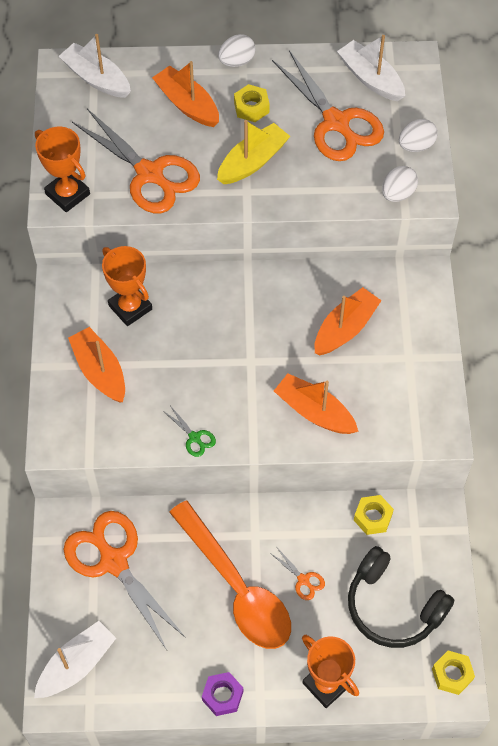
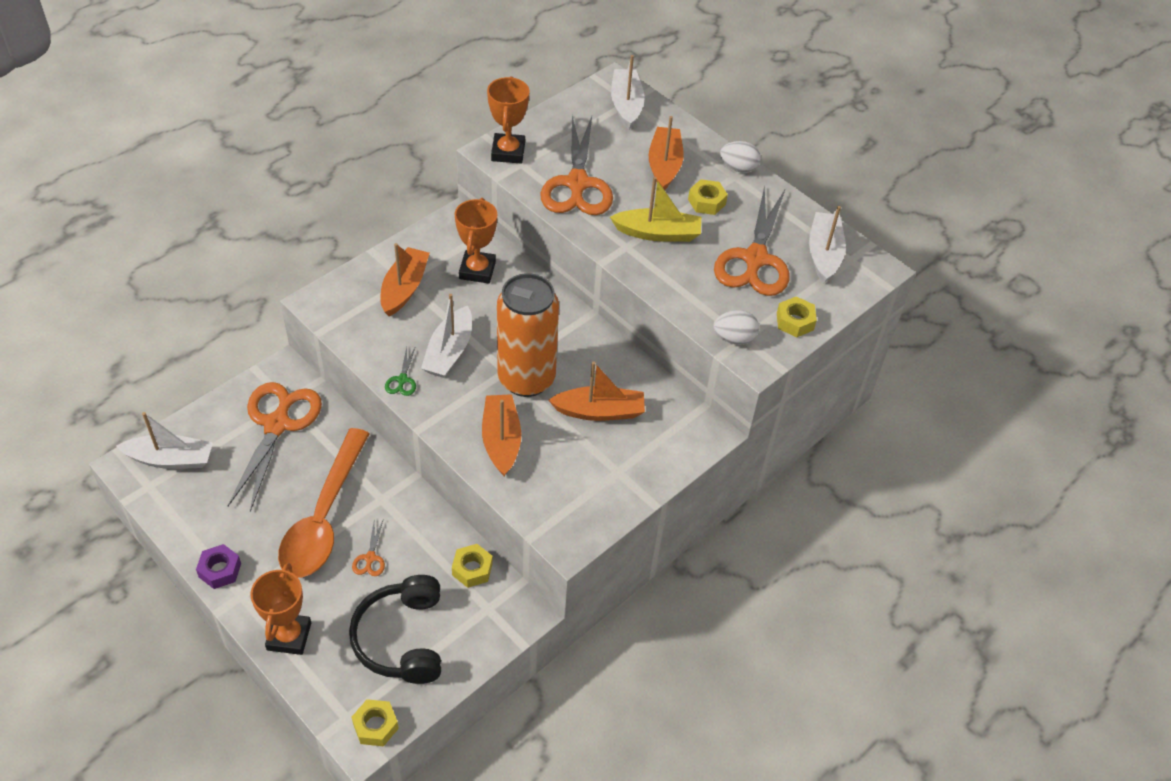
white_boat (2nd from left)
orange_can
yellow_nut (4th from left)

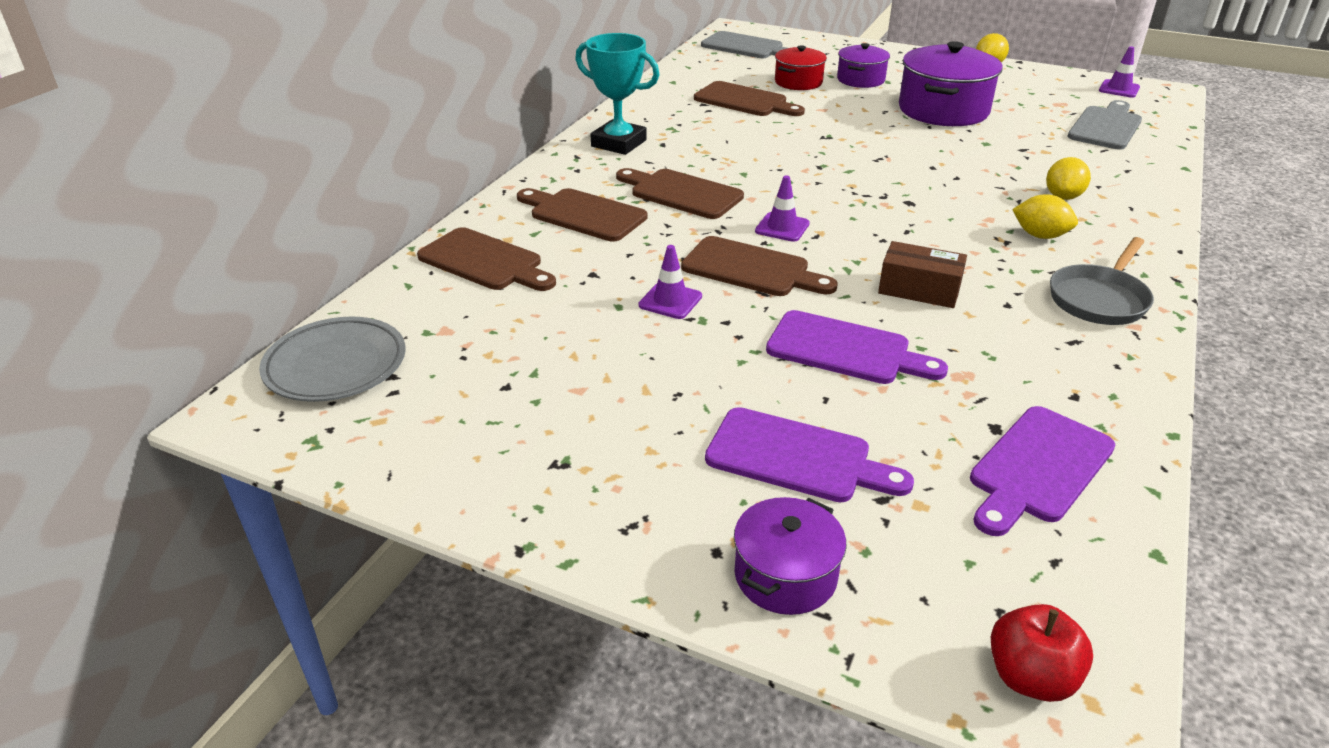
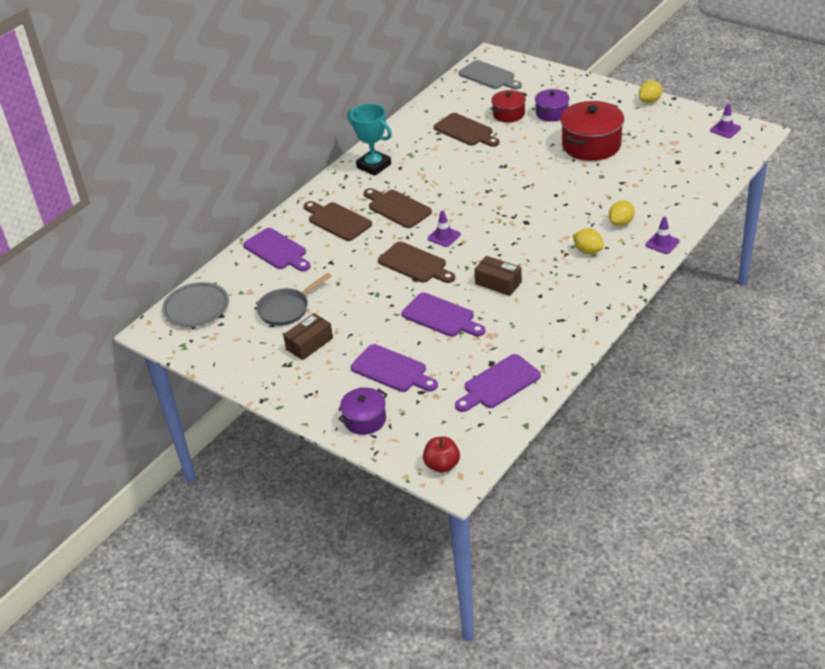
purple_cutting_board (1st from left)
grey_pan
brown_box (1st from left)
red_pot (2nd from left)
purple_traffic_cone (2nd from left)
grey_cutting_board (2nd from left in the first image)

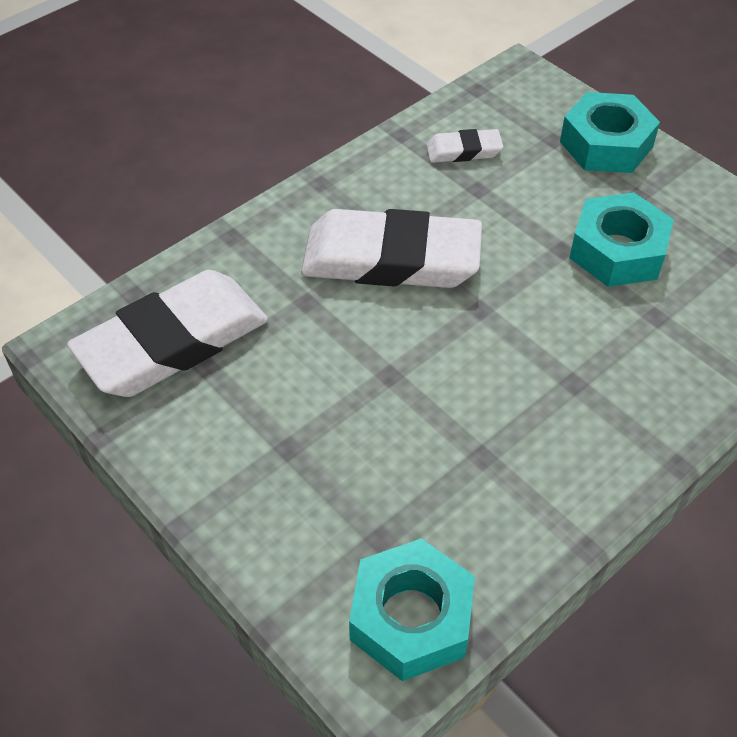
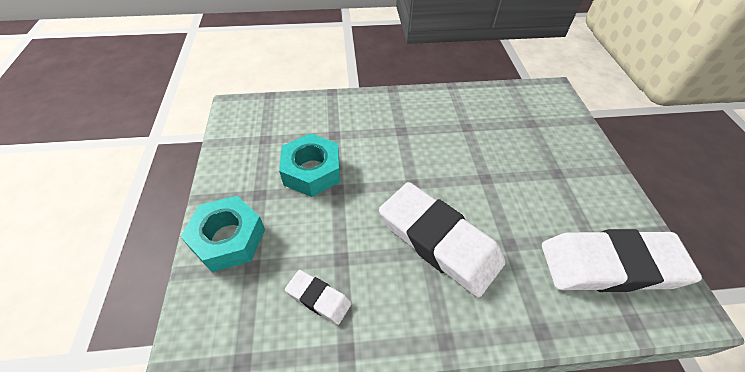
turquoise_nut (1st from left in the first image)

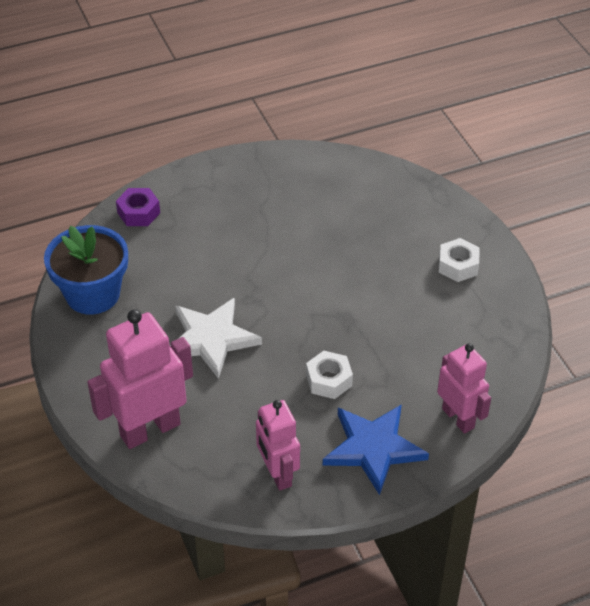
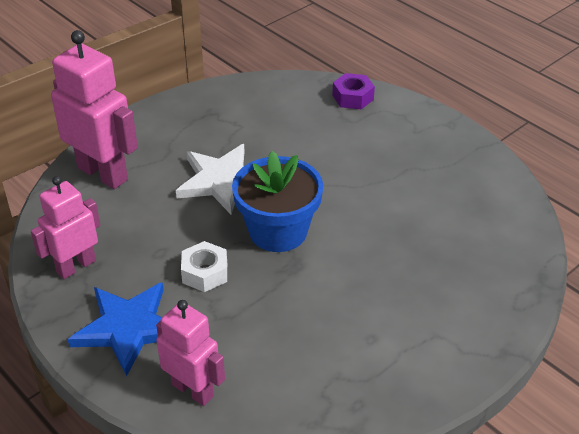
pink_robot (3rd from left)
blue_flower_pot
white_nut (2nd from left in the first image)

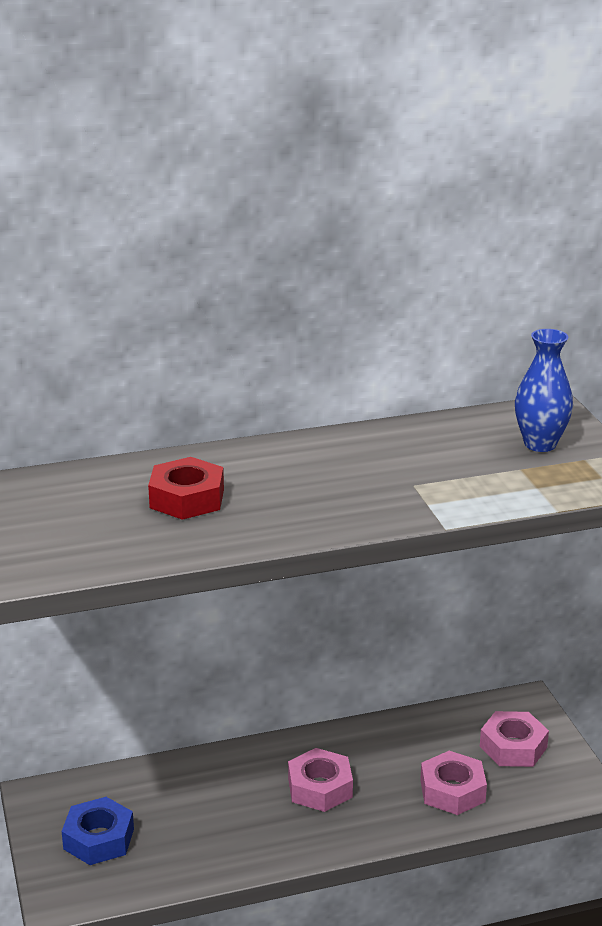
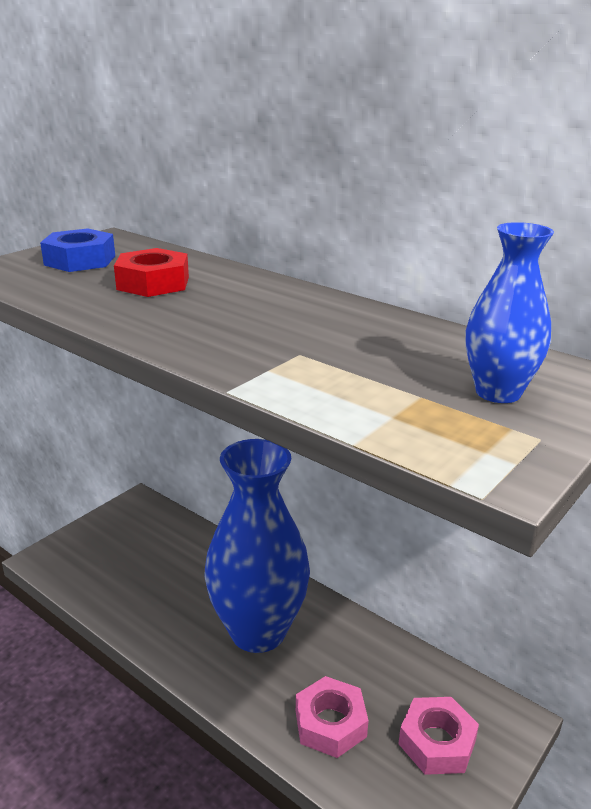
blue_nut
blue_vase (1st from left)

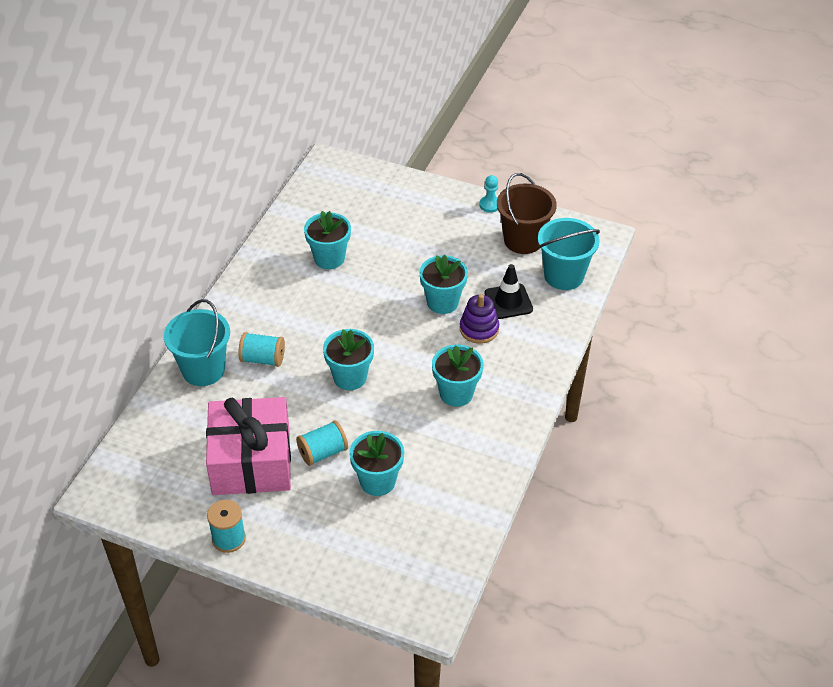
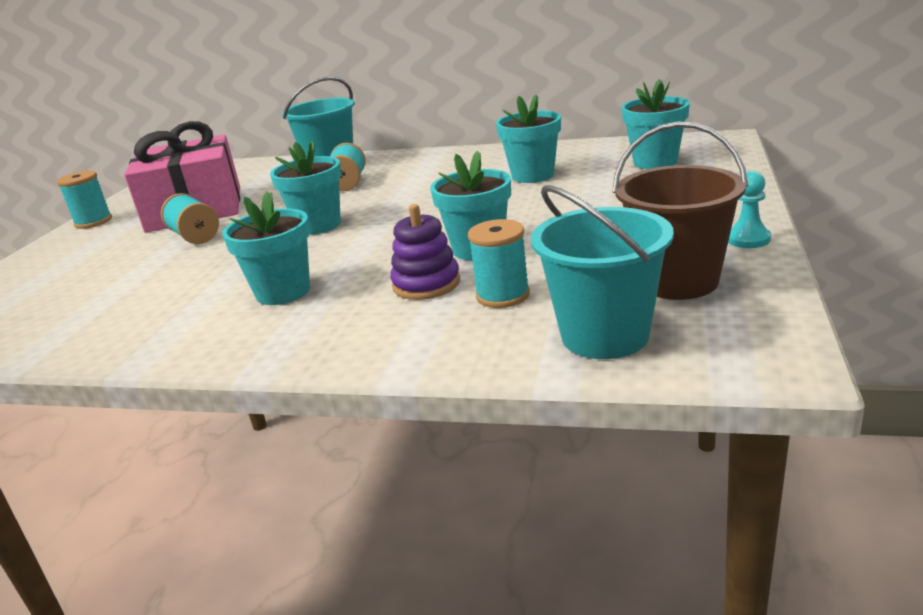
turquoise_spool (4th from left)
turquoise_flower_pot (5th from left)

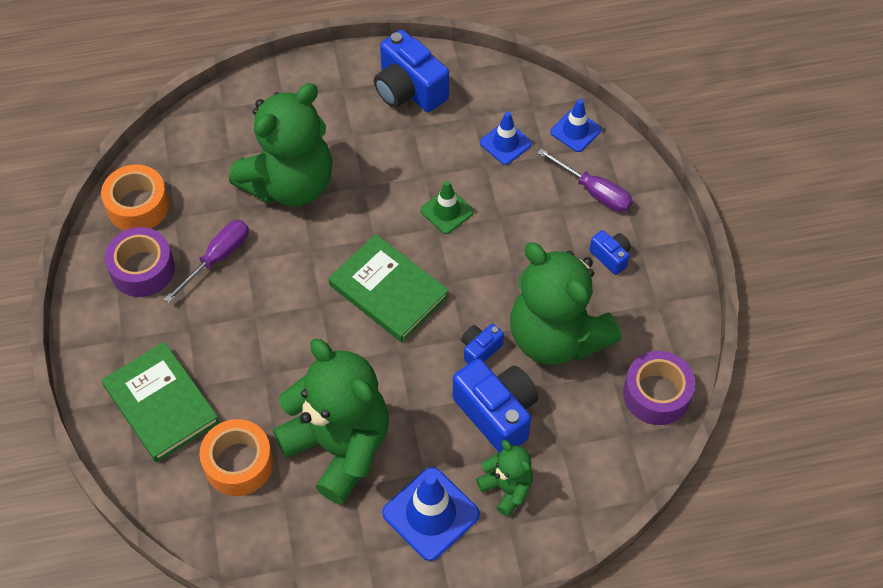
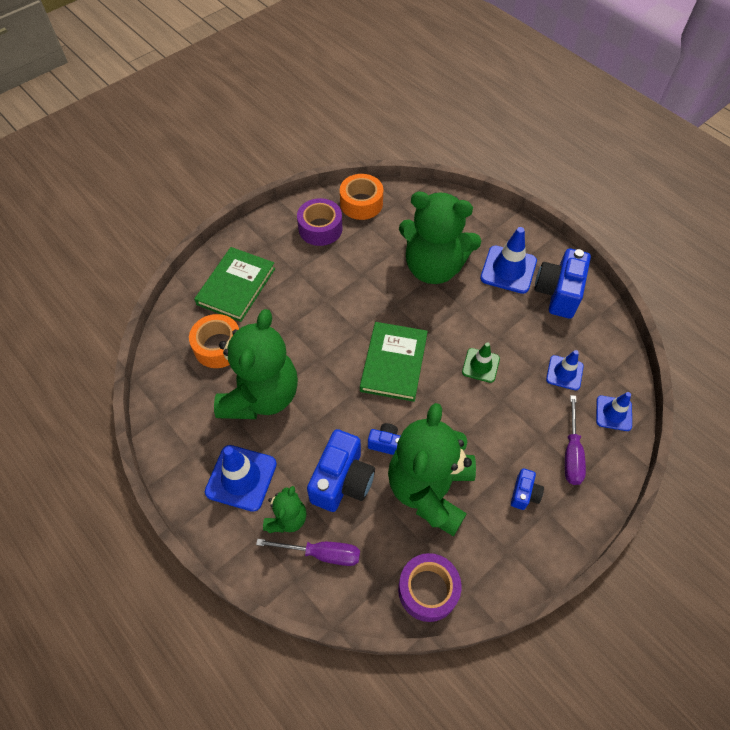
purple_screwdriver (1st from left)
blue_traffic_cone (2nd from left)

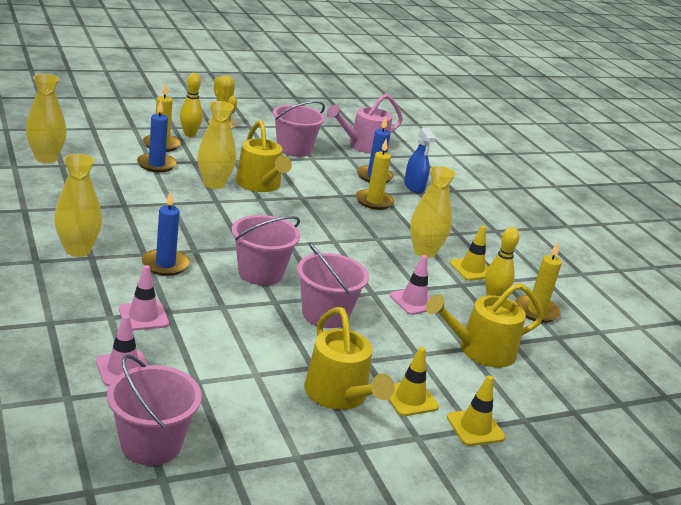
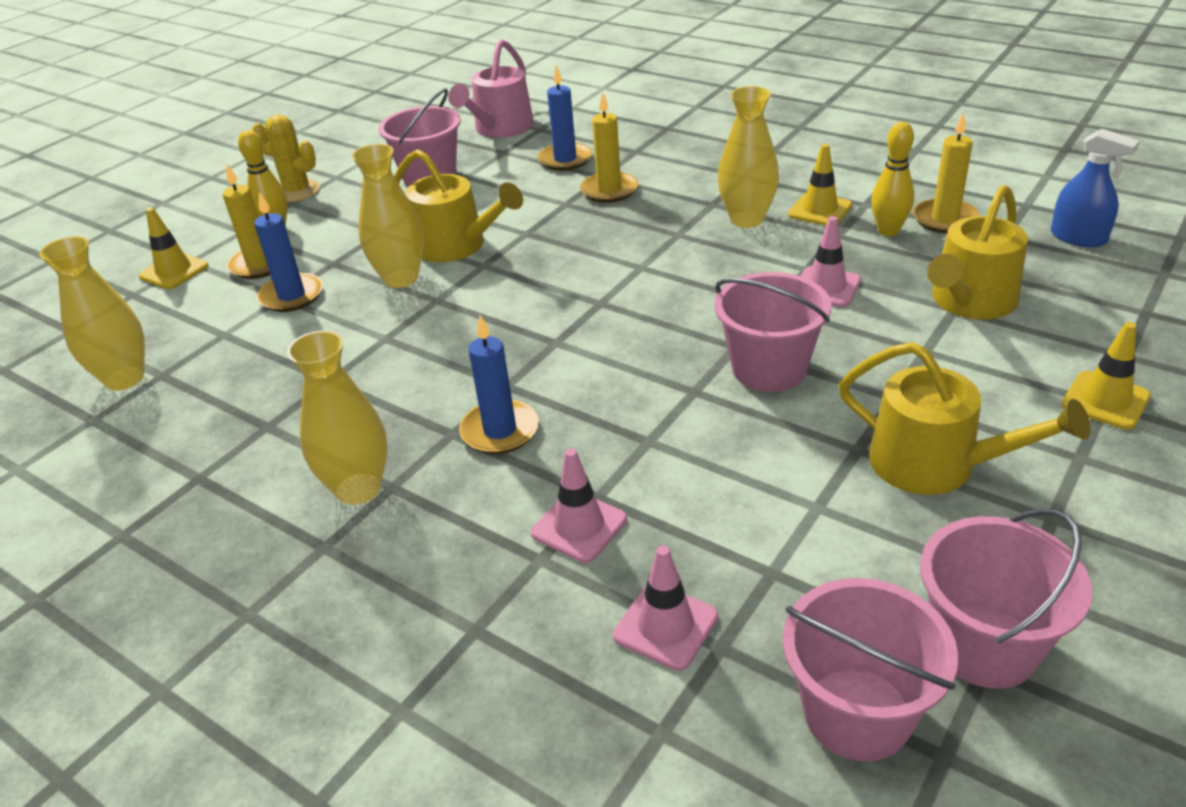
yellow_traffic_cone (1st from left)
pink_bucket (4th from left)
blue_spray_bottle

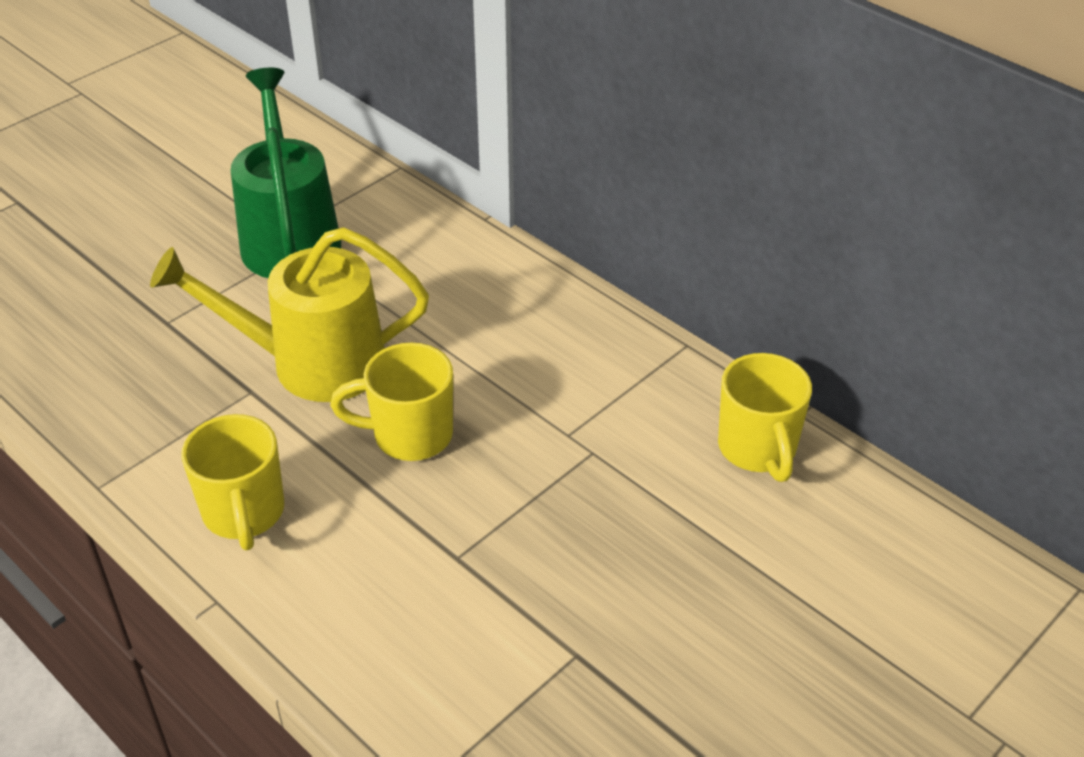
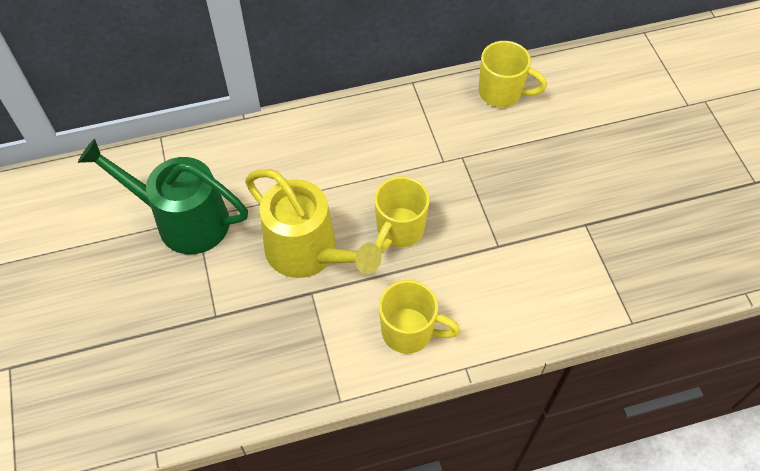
yellow_watering_can

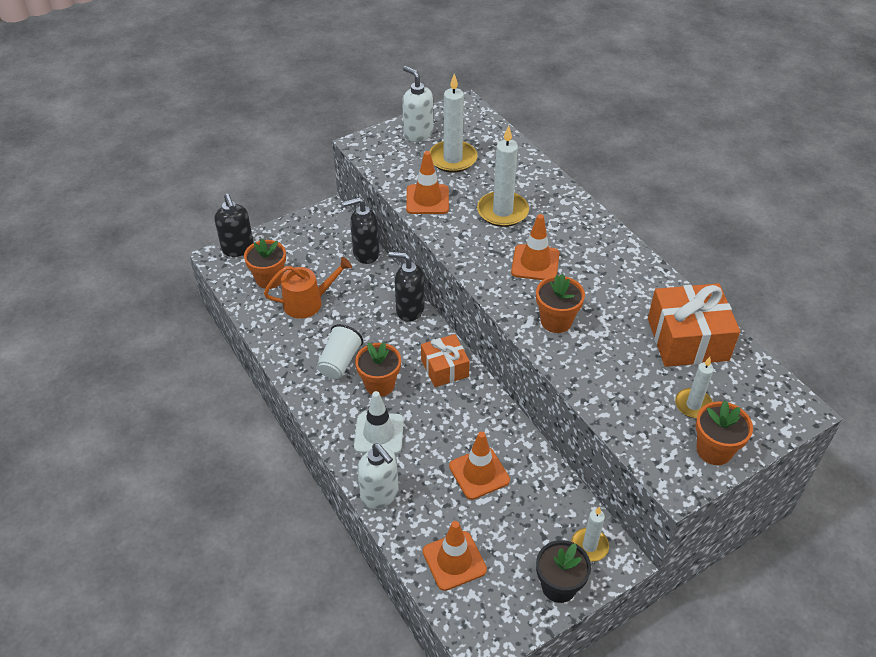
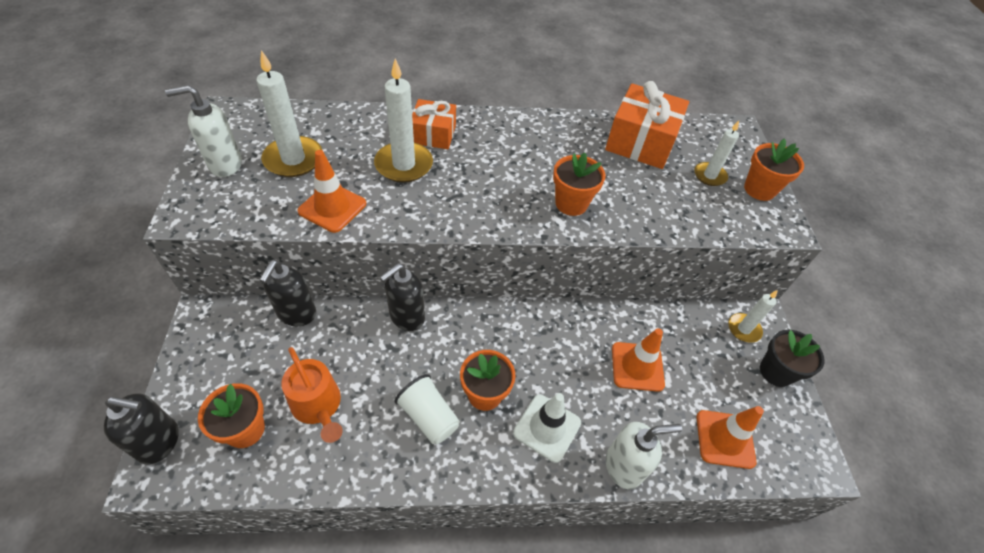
orange_watering_can
orange_gift (1st from left)
orange_traffic_cone (4th from left in the first image)

